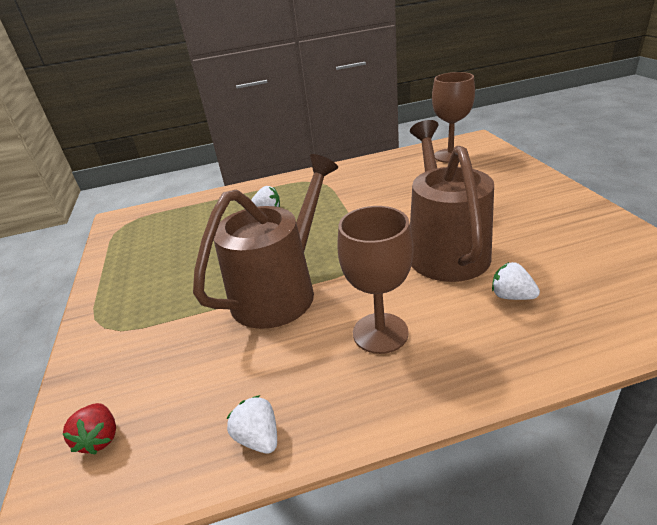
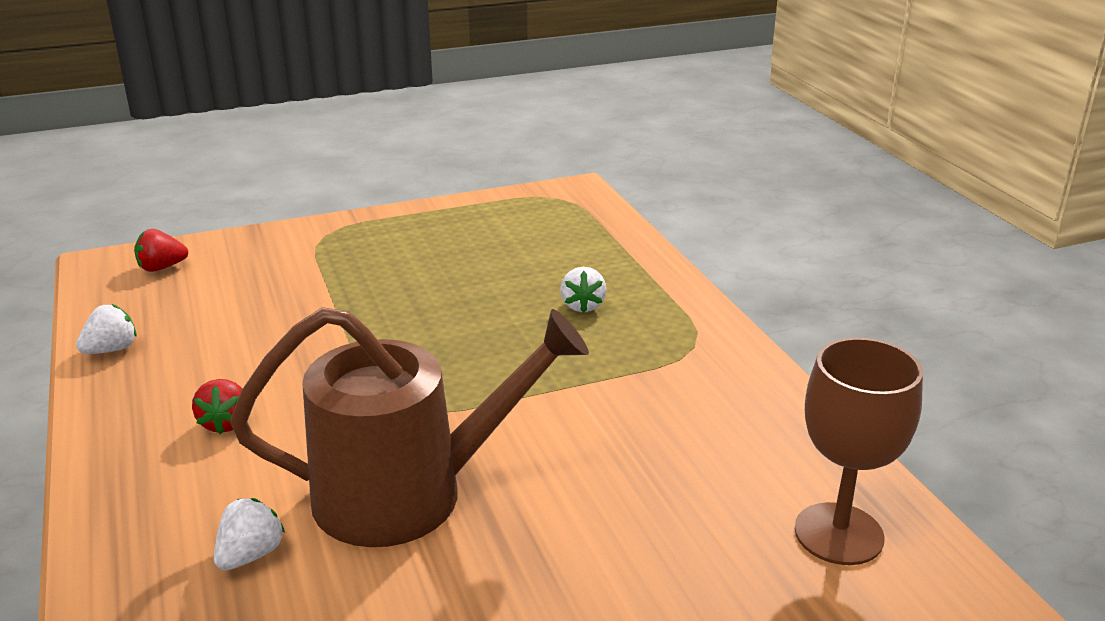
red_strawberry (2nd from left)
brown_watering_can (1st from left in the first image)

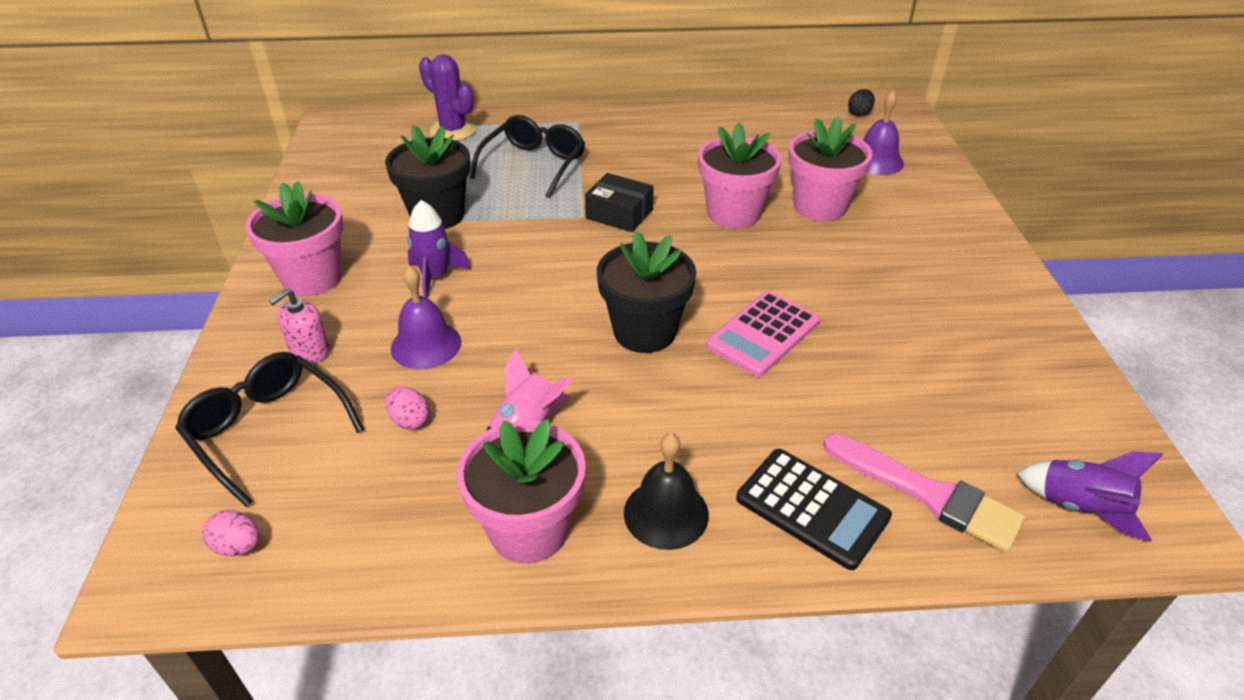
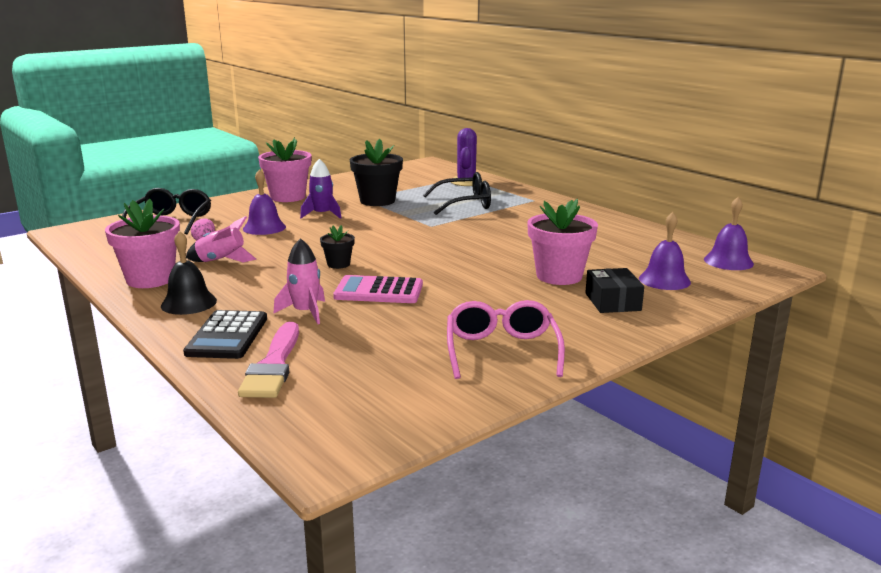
pink_rocket (2nd from left)
black_flower_pot (1st from left)
pink_glasses
black_box
purple_bell (3rd from left)
pink_egg (1st from left in the first image)
pink_soap_dispenser
pink_flower_pot (3rd from left in the first image)
purple_rocket (2nd from left in the first image)

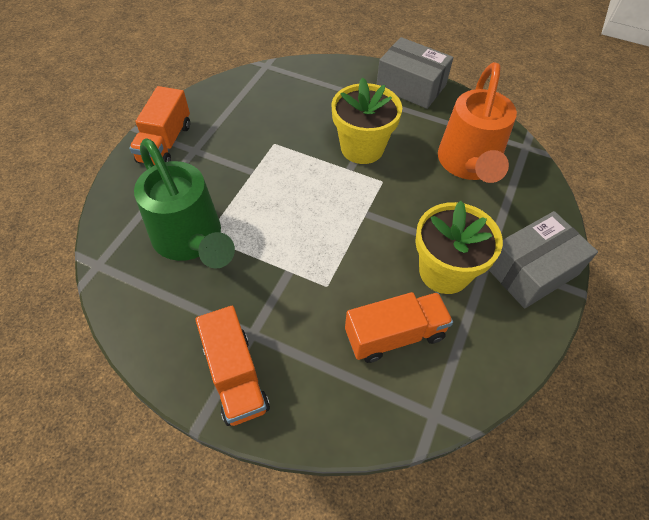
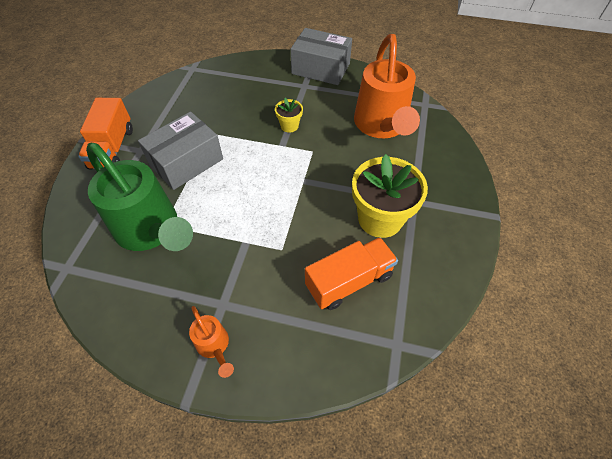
grey_box (1st from left)
orange_watering_can (1st from left)
yellow_flower_pot (1st from left)

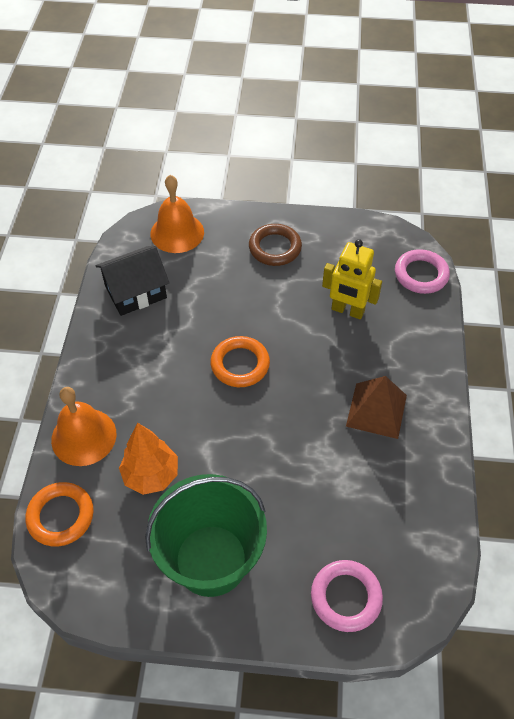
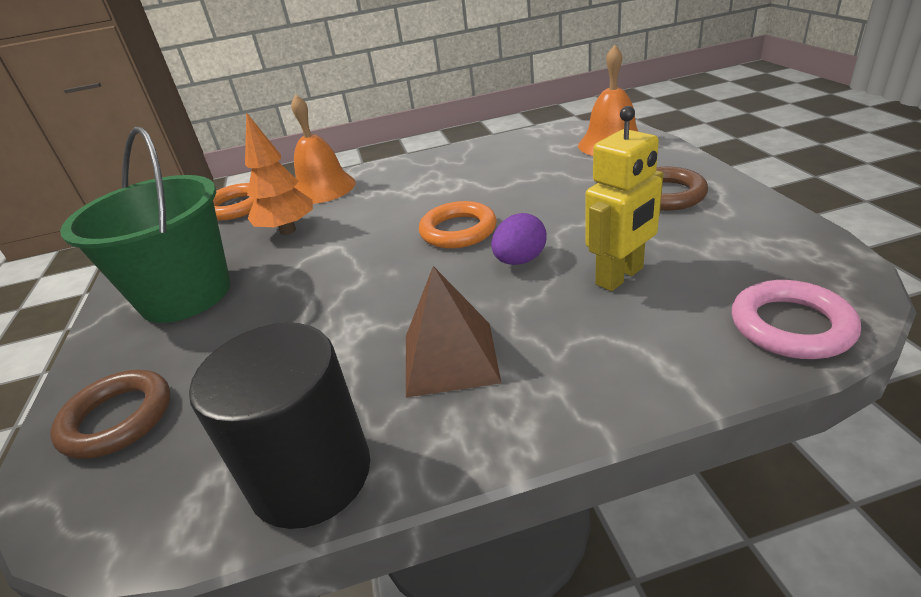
brown_ring (1st from left)
black_cylinder
purple_egg
yellow_robot
black_house

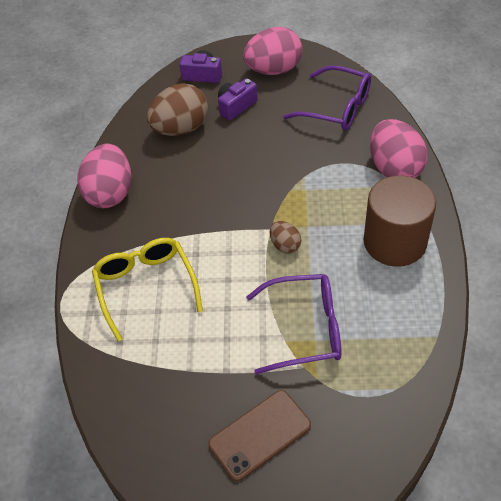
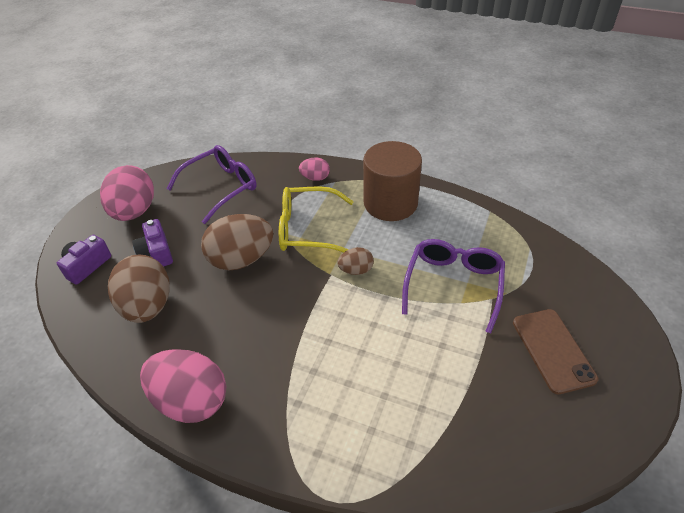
brown_egg (2nd from left)
yellow_glasses
pink_egg (3rd from left)

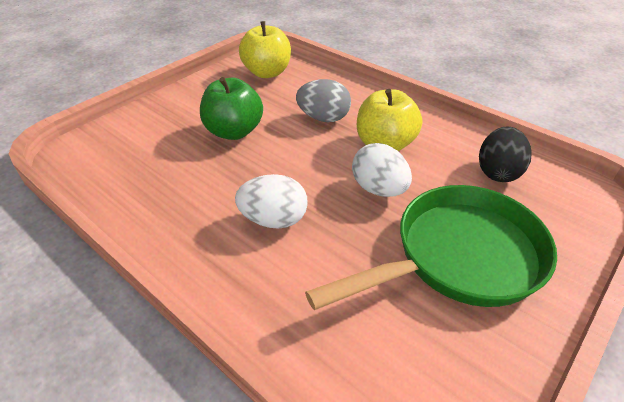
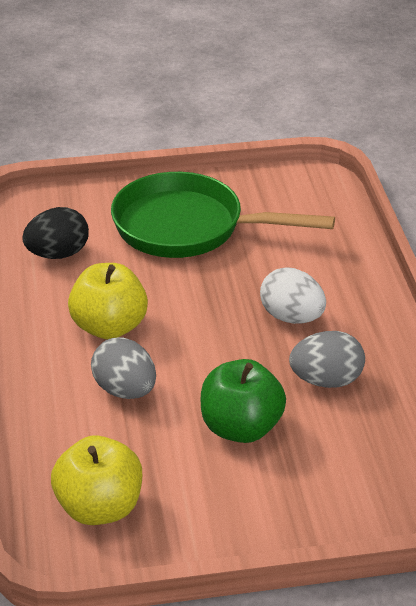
grey_egg (2nd from left)
white_egg (2nd from left in the first image)

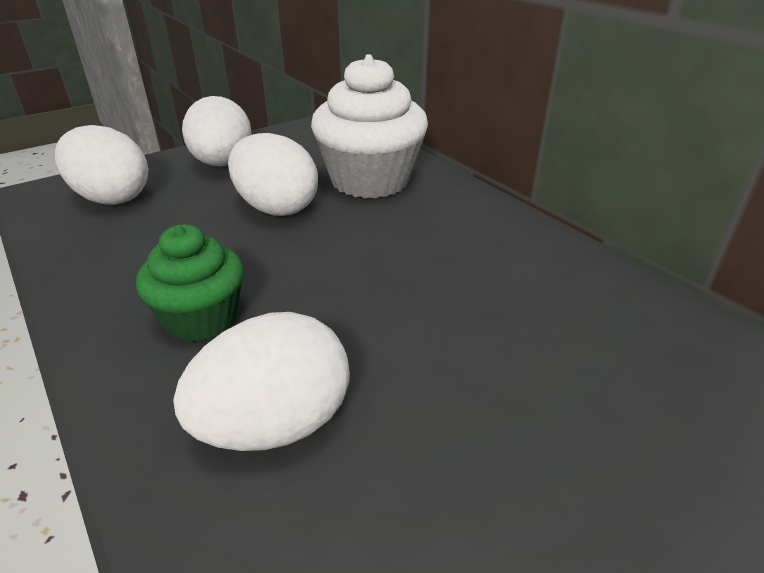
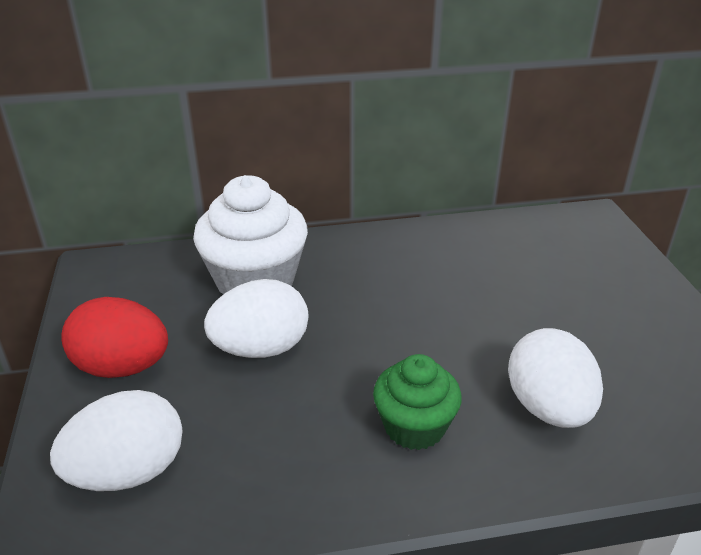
red_egg

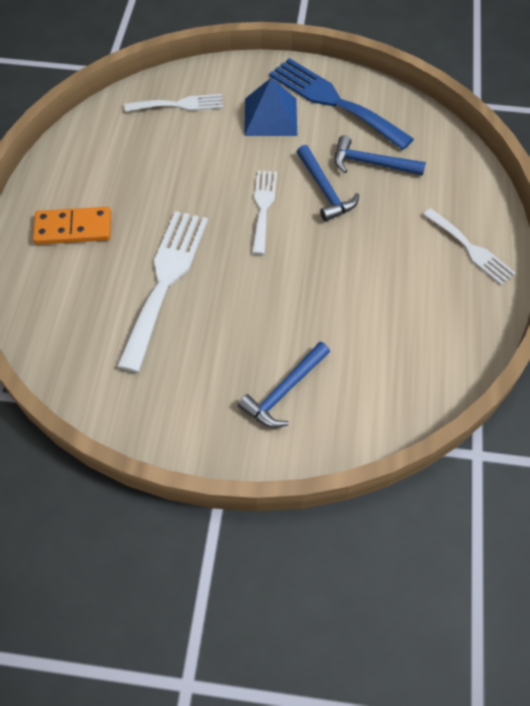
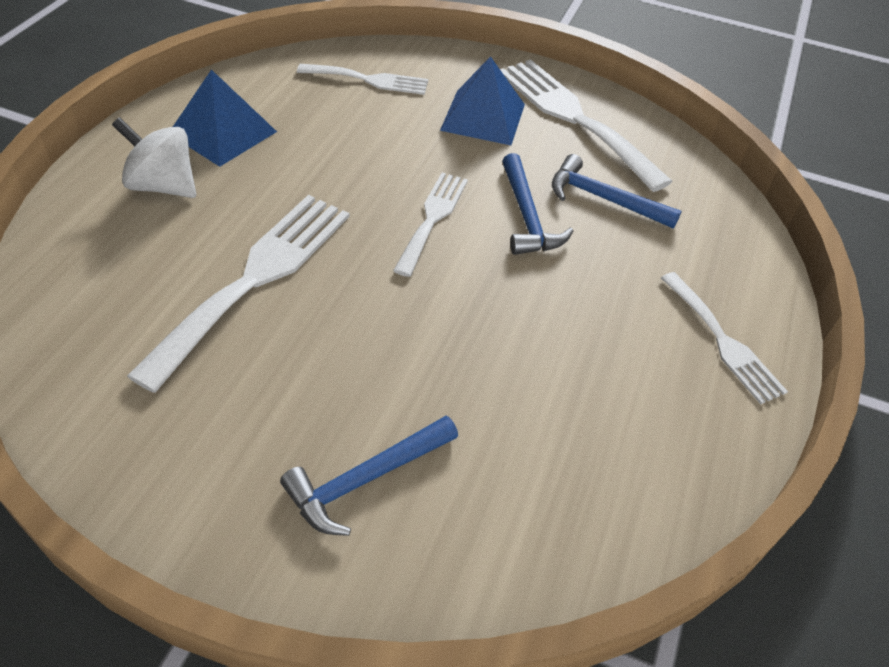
white_spinning_top
blue_pyramid (1st from left)
white_fork (4th from left)

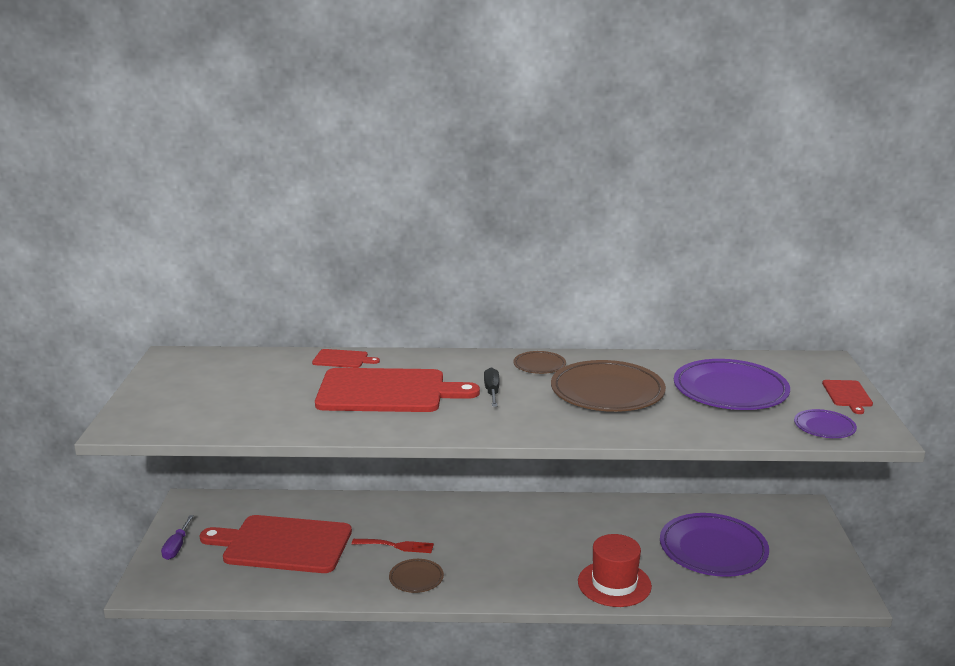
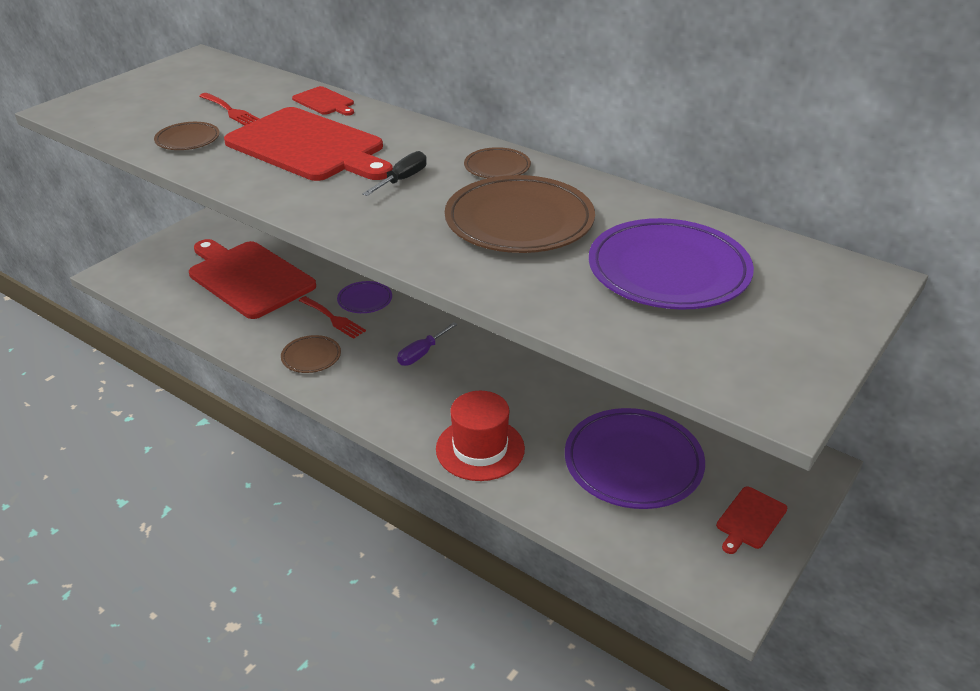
brown_plate (1st from left)
red_fork (1st from left)
purple_plate (1st from left)
purple_screwdriver
red_cutting_board (4th from left)

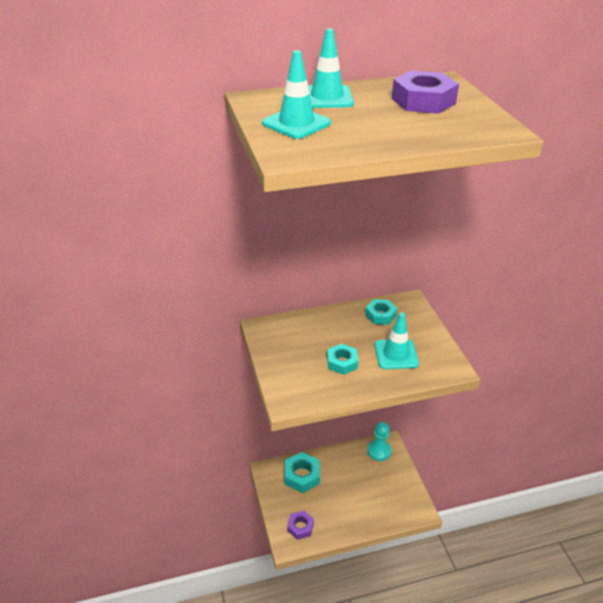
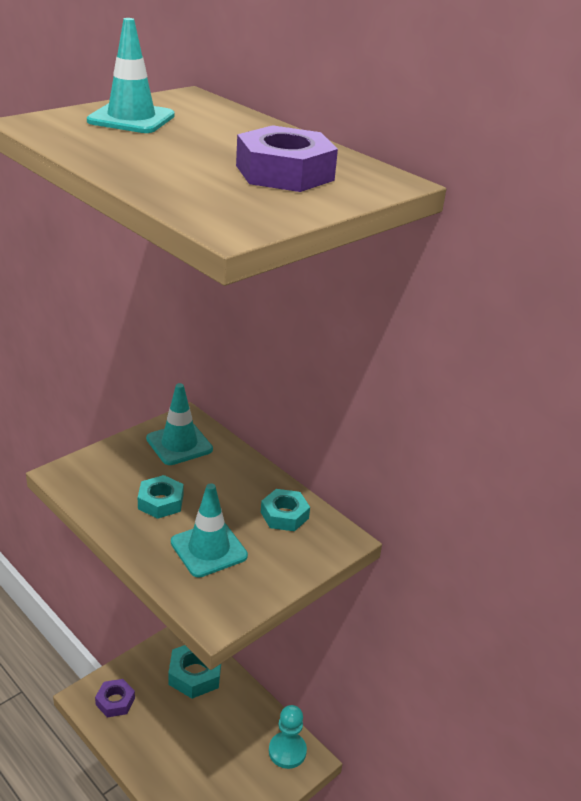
turquoise_traffic_cone (2nd from left)

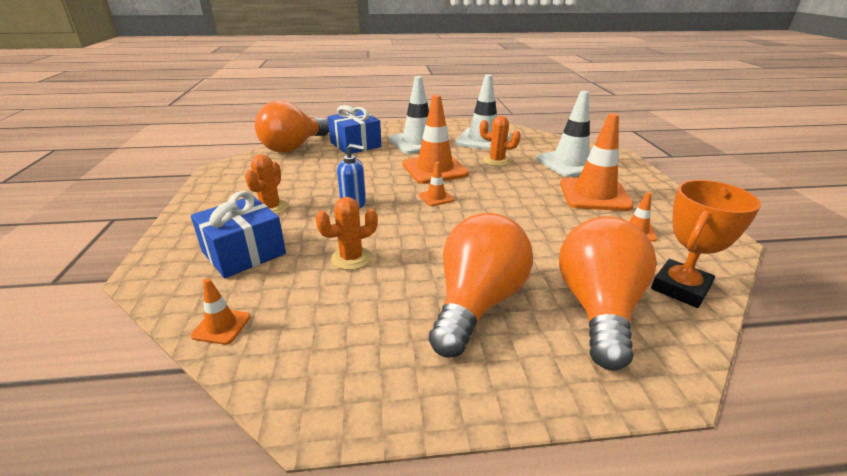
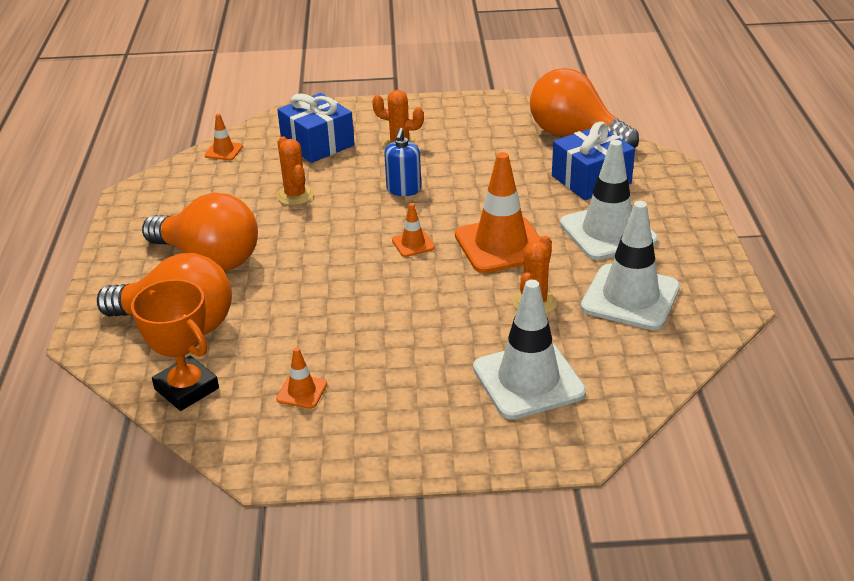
orange_traffic_cone (4th from left in the first image)

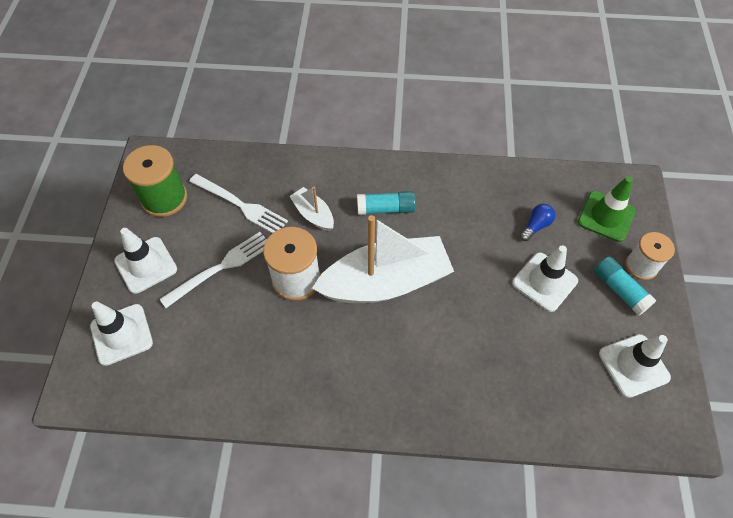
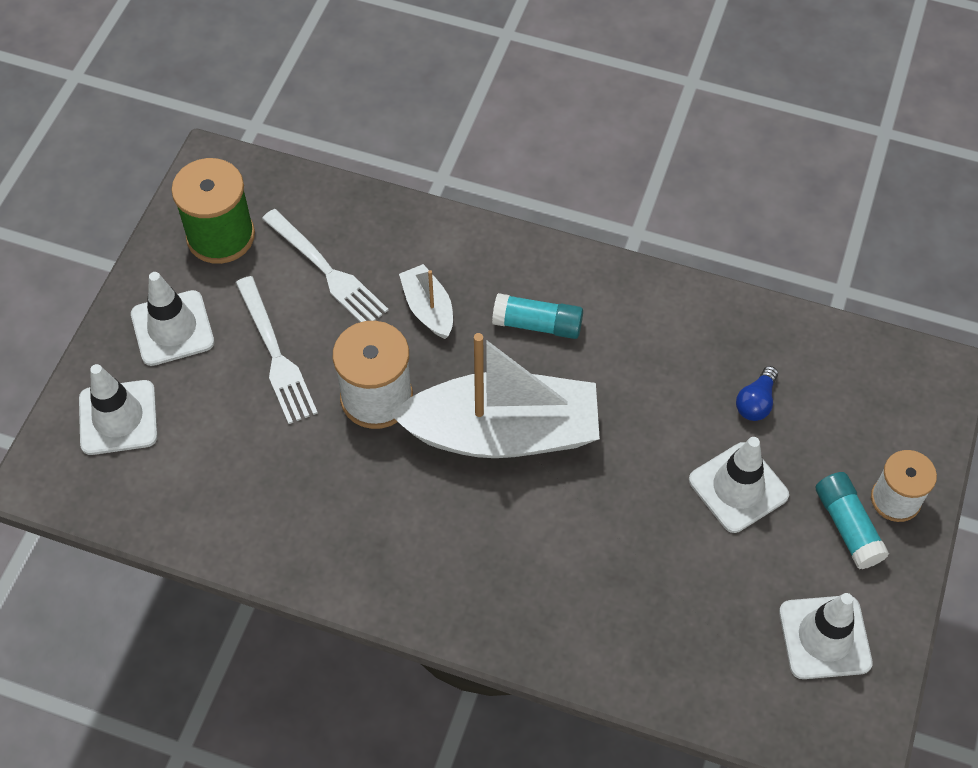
white_fork (1st from left)
blue_light_bulb
green_traffic_cone

